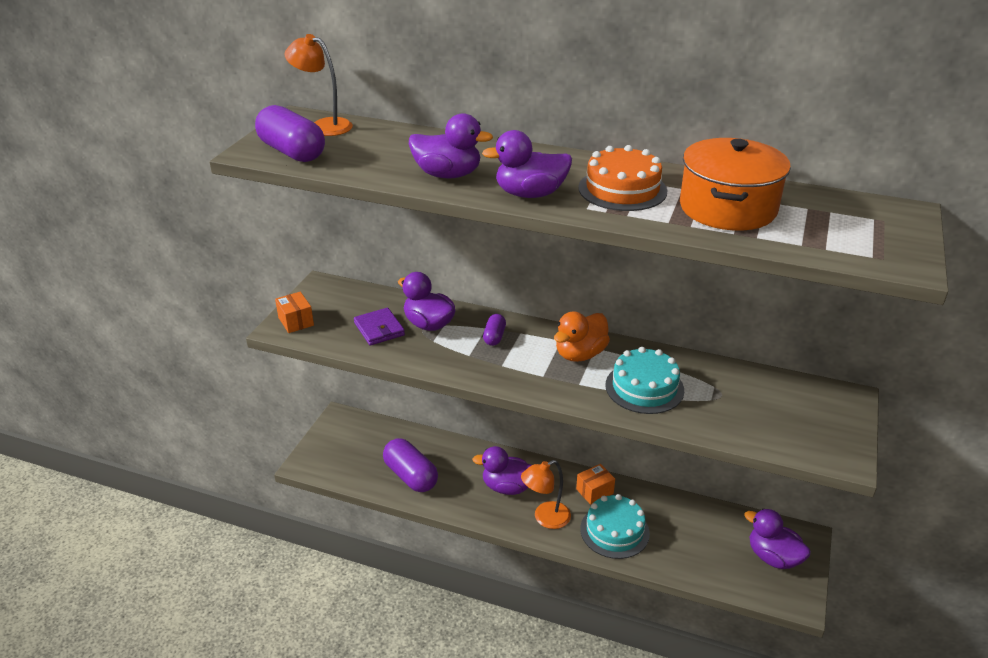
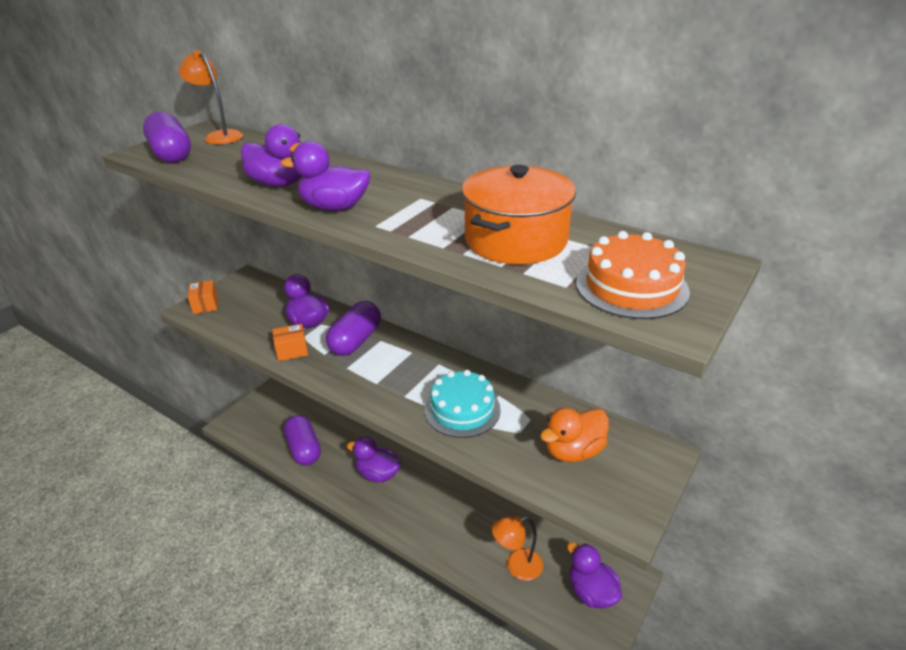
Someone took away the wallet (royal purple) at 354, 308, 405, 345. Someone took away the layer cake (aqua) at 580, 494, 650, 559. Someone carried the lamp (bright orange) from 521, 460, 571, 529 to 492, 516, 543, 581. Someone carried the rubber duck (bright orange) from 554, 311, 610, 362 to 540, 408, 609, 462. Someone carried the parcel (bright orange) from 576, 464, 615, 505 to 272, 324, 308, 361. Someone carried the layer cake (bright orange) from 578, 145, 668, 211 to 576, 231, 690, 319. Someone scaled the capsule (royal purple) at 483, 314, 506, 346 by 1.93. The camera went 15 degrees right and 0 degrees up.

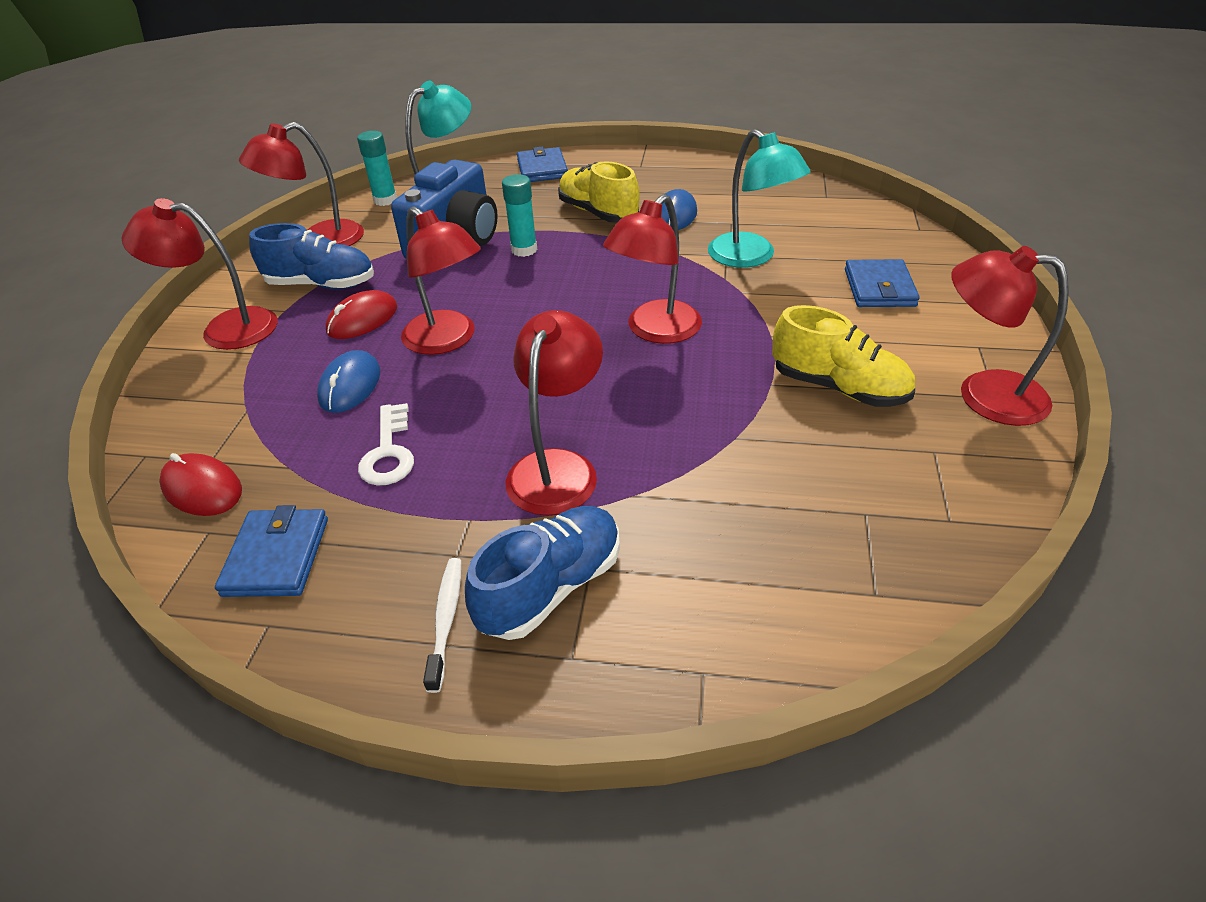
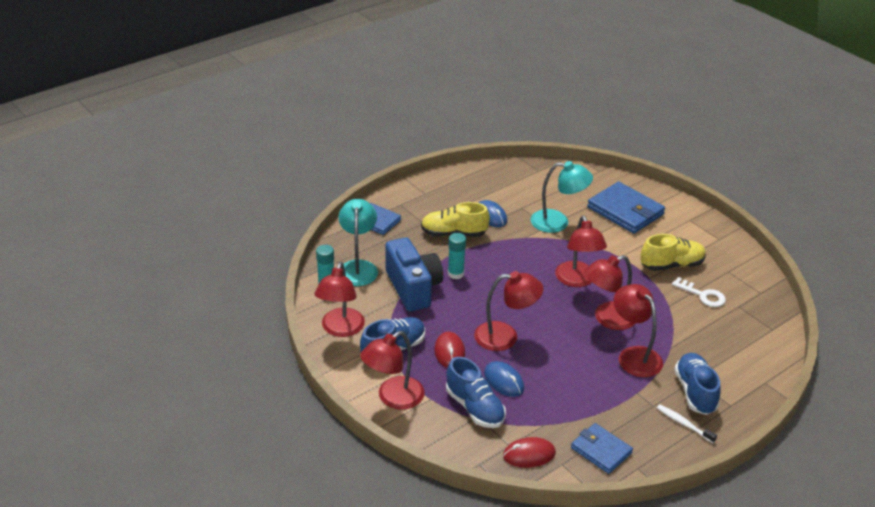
Someone put down the lace-up shoe (cobalt) at 446, 357, 506, 428. Someone carried the key (snow-white) from 358, 403, 414, 486 to 672, 277, 726, 307. Someone carried the lamp (crimson) from 951, 246, 1069, 426 to 584, 255, 635, 330. Someone scaled the wallet (cobalt) at 845, 259, 920, 307 by 1.61. The camera went 50 degrees left and 5 degrees down.

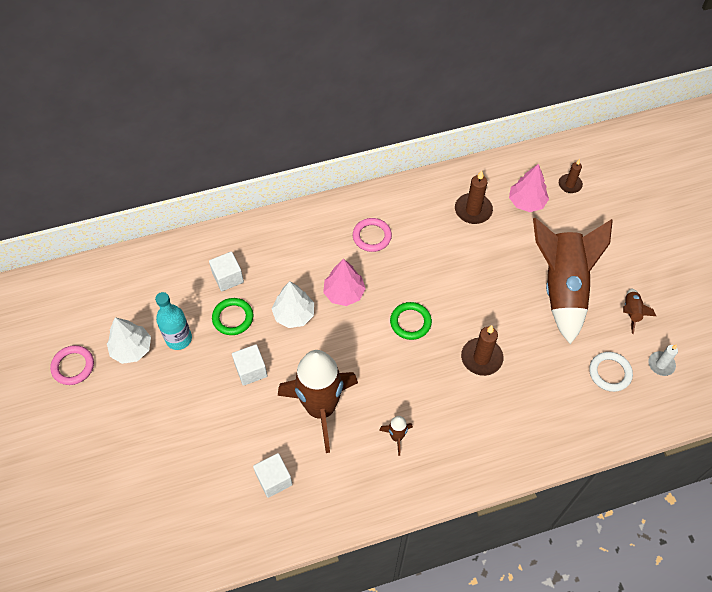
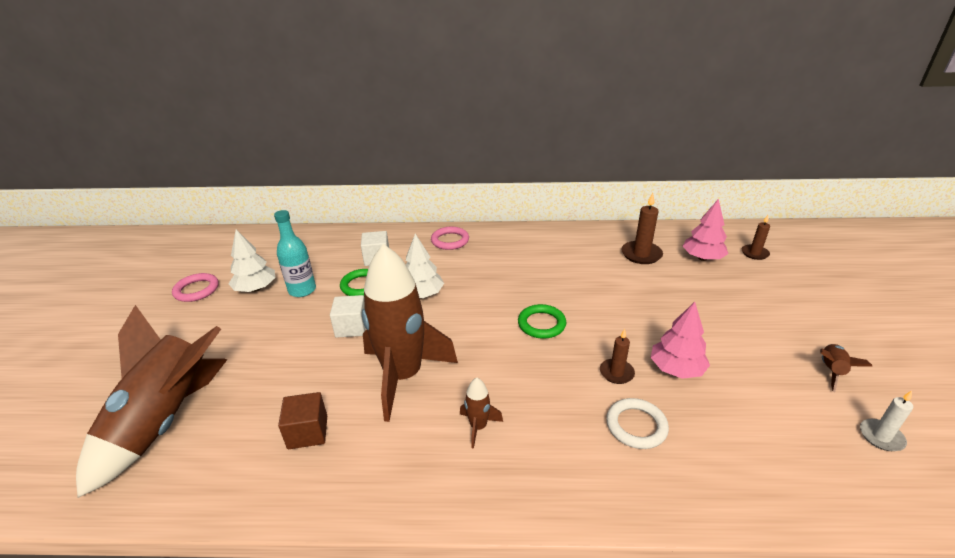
Someone carried the toy tree (rosy) from 323, 259, 366, 306 to 651, 302, 710, 379. Someone carried the ring (rosy) from 353, 218, 392, 252 to 431, 227, 469, 250. Someone carried the toy rocket (russet) from 533, 218, 613, 344 to 76, 305, 228, 498. Someone carried the ring (snow-white) from 589, 352, 633, 392 to 606, 398, 669, 449. Someone repainted the cube (snow-white) at 253, 453, 293, 498, which became the cube (russet) at 278, 392, 327, 449. Someone scaled the pillar candle (russet) at 461, 325, 503, 376 by 0.64. The camera went 20 degrees right and 25 degrees down.

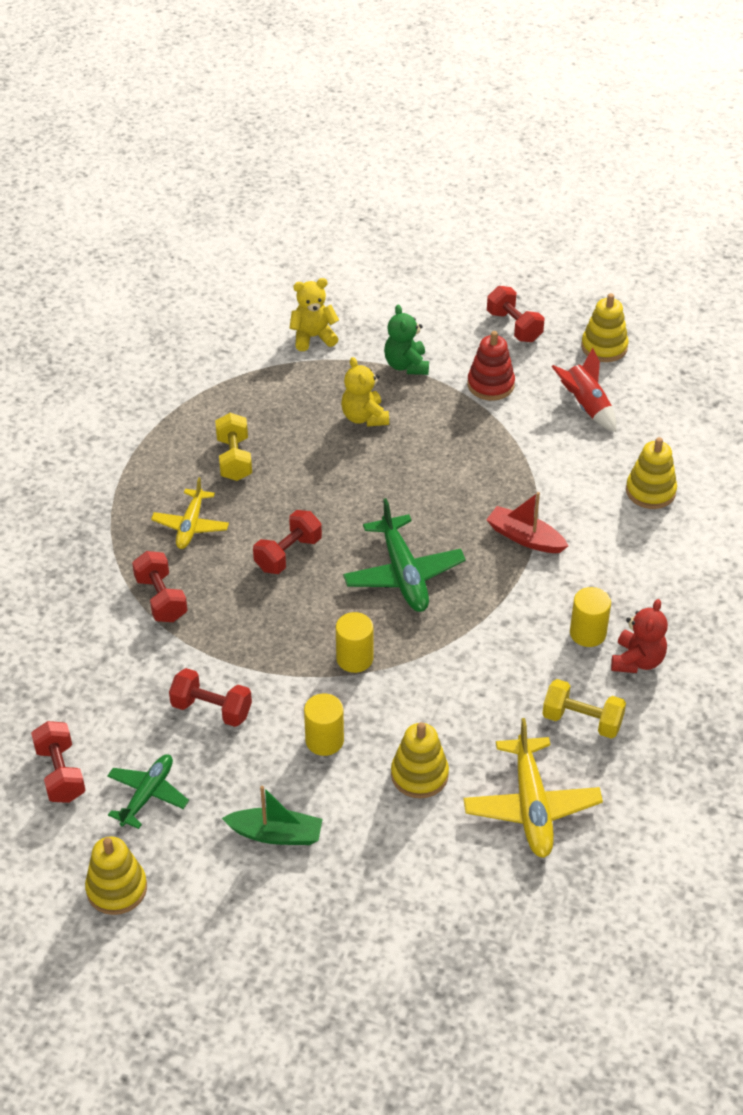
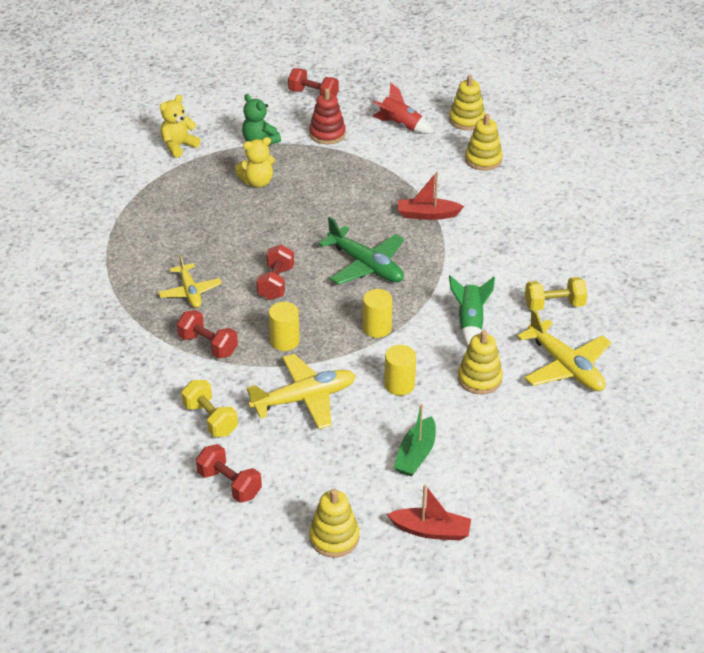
Someone took away the plane (green) at 107, 754, 189, 829. Someone took away the stuffed bear (crimson) at 611, 599, 668, 673. Someone put down the boat (crimson) at 387, 484, 471, 541. Someone put down the toy rocket (green) at 449, 275, 495, 346. Someone carried the free weight (yellow) from 215, 413, 252, 481 to 181, 380, 238, 437. Someone carried the cylinder (yellow) from 570, 587, 611, 647 to 269, 302, 300, 351. Someone carried the stacking toy (yellow) from 581, 293, 628, 362 to 449, 75, 485, 130. Someone swapped the free weight (crimson) at 169, 668, 252, 727 for the plane (yellow) at 246, 354, 356, 429. Someone rotated the boat (green) at 222, 786, 323, 845 by 135 degrees clockwise. Someone rotated the stuffed bear (yellow) at 341, 357, 389, 427 by 60 degrees counterclockwise. The camera went 30 degrees left and 5 degrees down.

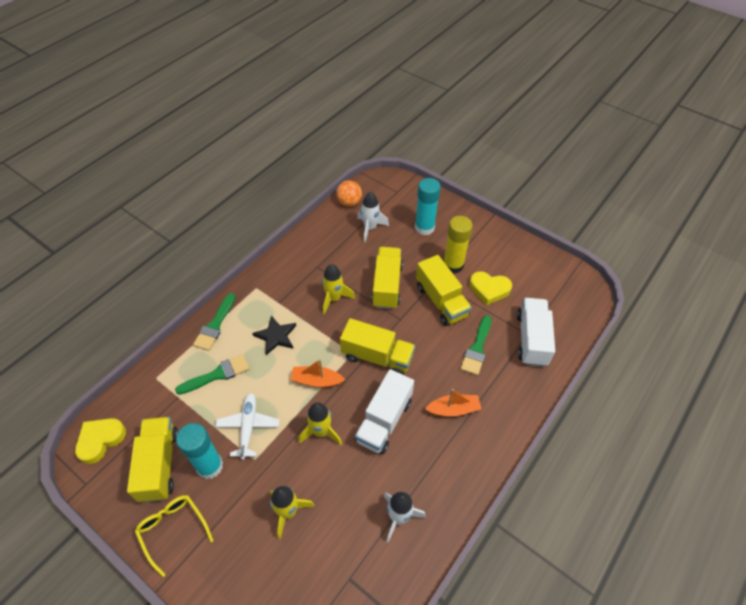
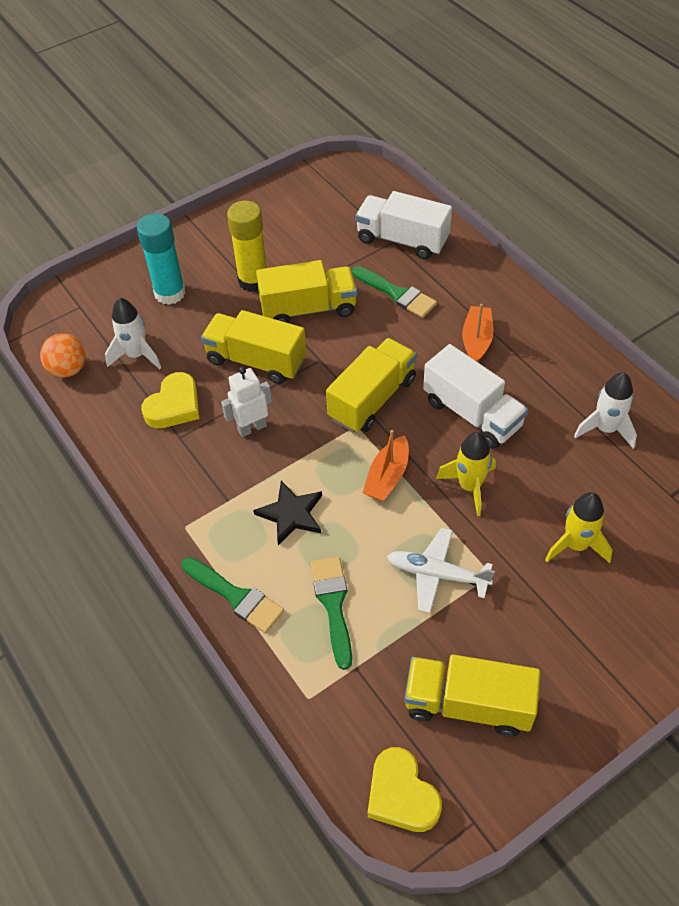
Someone took away the spectacles (yellow) at 135, 495, 214, 577. Someone took away the glue stick (aqua) at 176, 423, 223, 479. Someone carried the heart shape (yellow) from 469, 272, 512, 305 to 141, 372, 199, 428. Someone swapped the toy rocket (yellow) at 322, 264, 355, 315 for the robot (snow-white) at 221, 367, 272, 437. The camera went 70 degrees left and 0 degrees up.

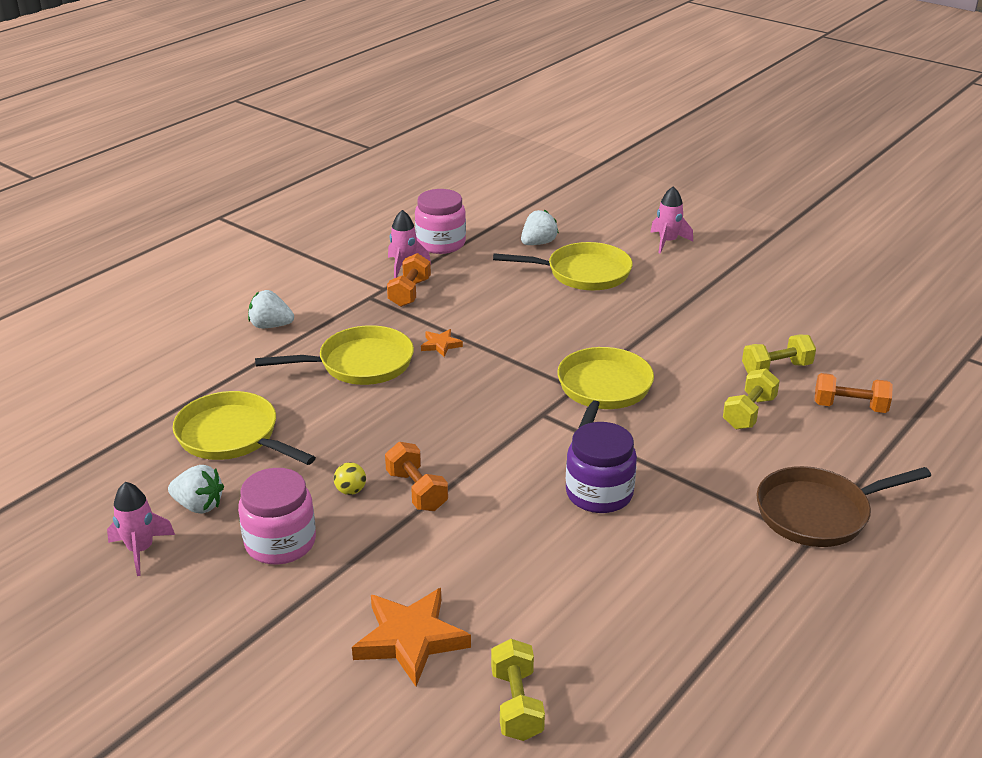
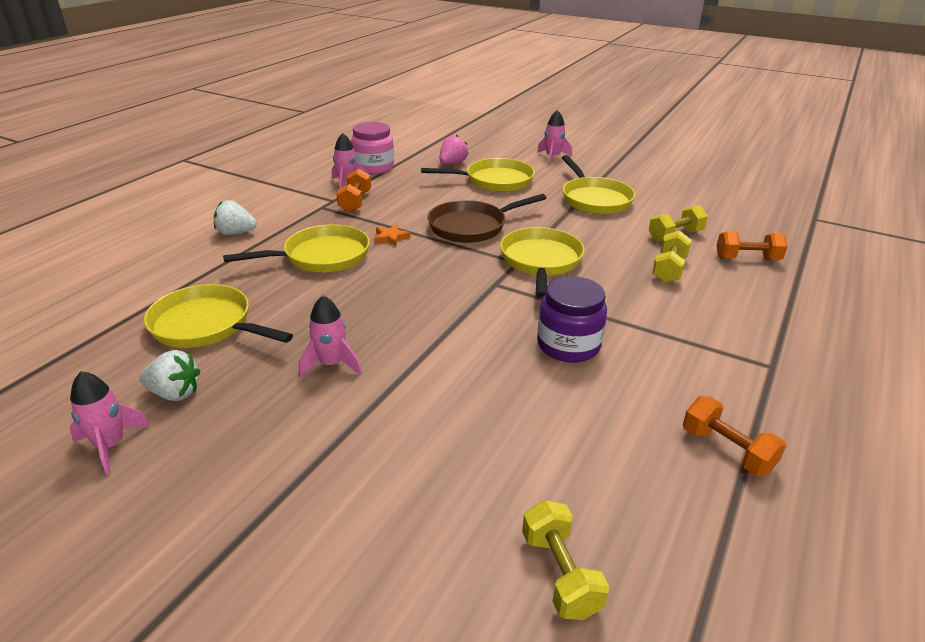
Someone took away the jam jar (rosy) at 238, 468, 316, 565. Someone took away the star shape (bright orange) at 352, 588, 471, 686. Someone put down the frying pan (yellow) at 562, 155, 635, 214. Someone carried the free weight (bright orange) from 385, 442, 448, 511 to 683, 396, 786, 476. Someone carried the frying pan (russet) from 756, 466, 931, 547 to 428, 194, 546, 243. Someone swapped the ball (yellow) at 334, 462, 366, 495 for the toy rocket (rosy) at 299, 295, 362, 377. Someone repainted the berry (snow-white) at 521, 210, 559, 245, which became the berry (rosy) at 440, 135, 469, 164. The camera went 10 degrees left and 0 degrees up.

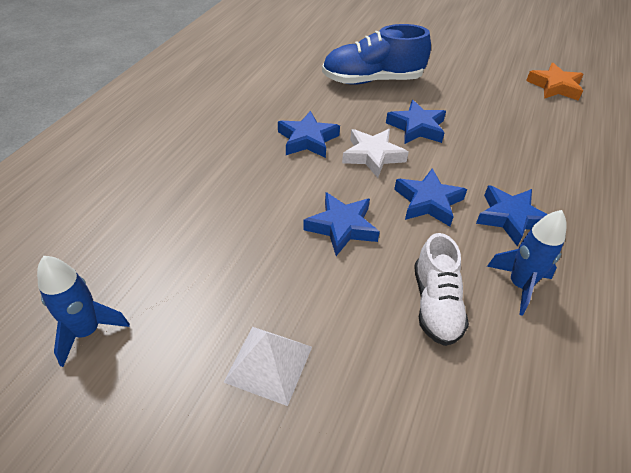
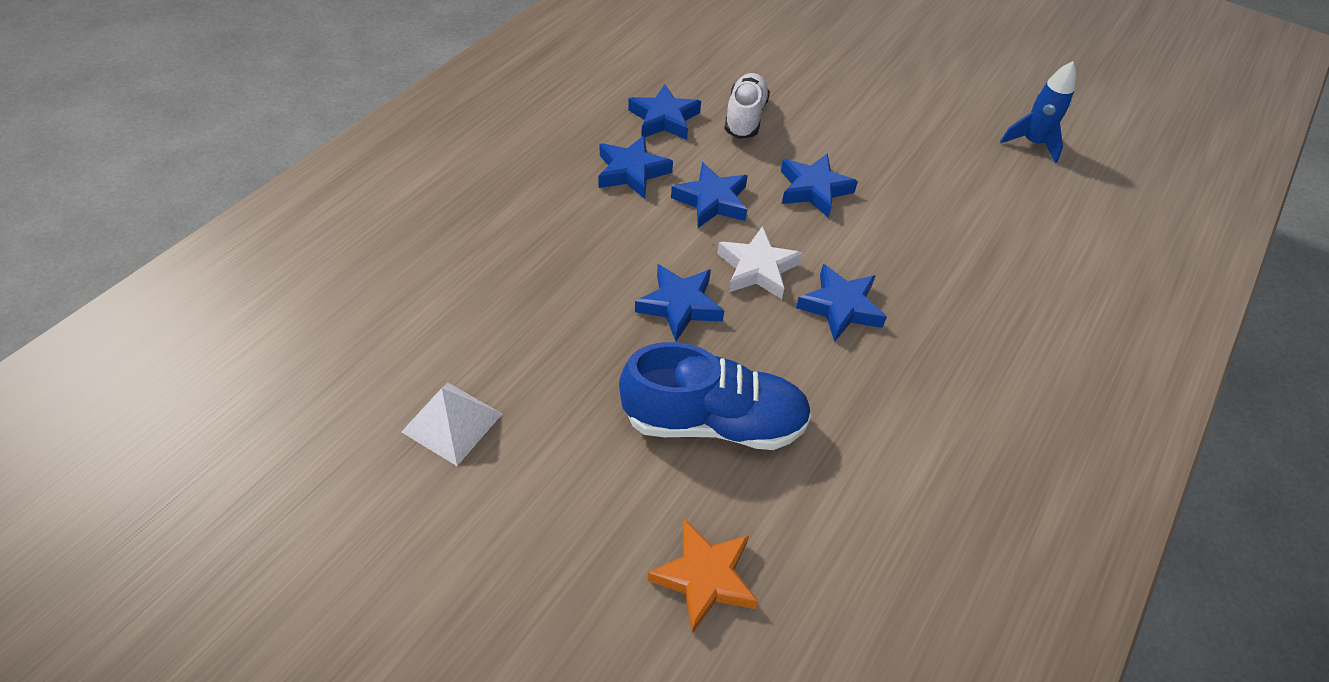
Someone carried the pyramid shape (snow-white) from 223, 327, 312, 406 to 401, 383, 502, 466. Someone carried the star shape (bright orange) from 526, 63, 584, 101 to 648, 519, 758, 633. Someone swapped the toy rocket (cobalt) at 487, 210, 567, 316 for the star shape (cobalt) at 628, 84, 701, 140. The camera went 170 degrees left and 5 degrees up.

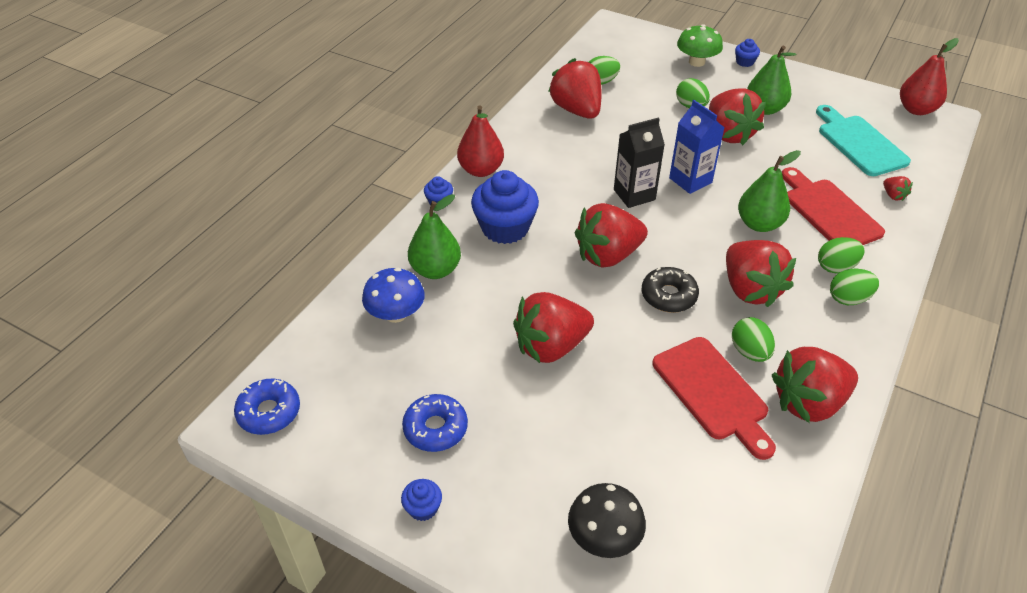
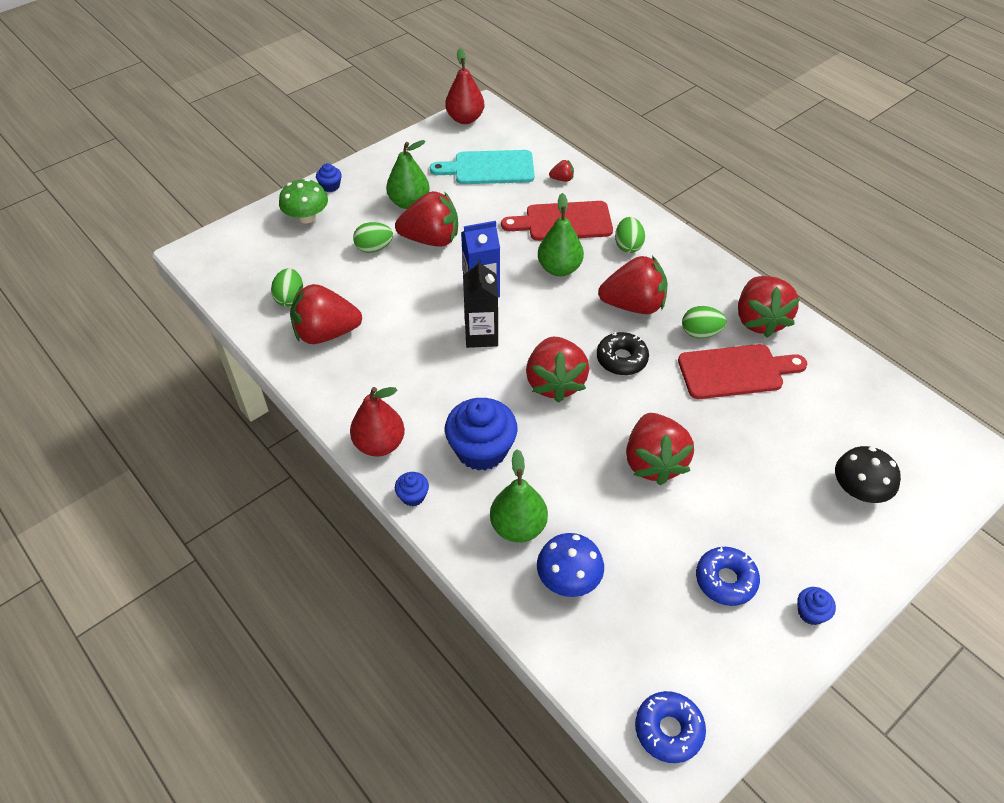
Someone took away the toy egg (green) at 830, 268, 879, 305. The camera went 70 degrees left and 5 degrees up.

